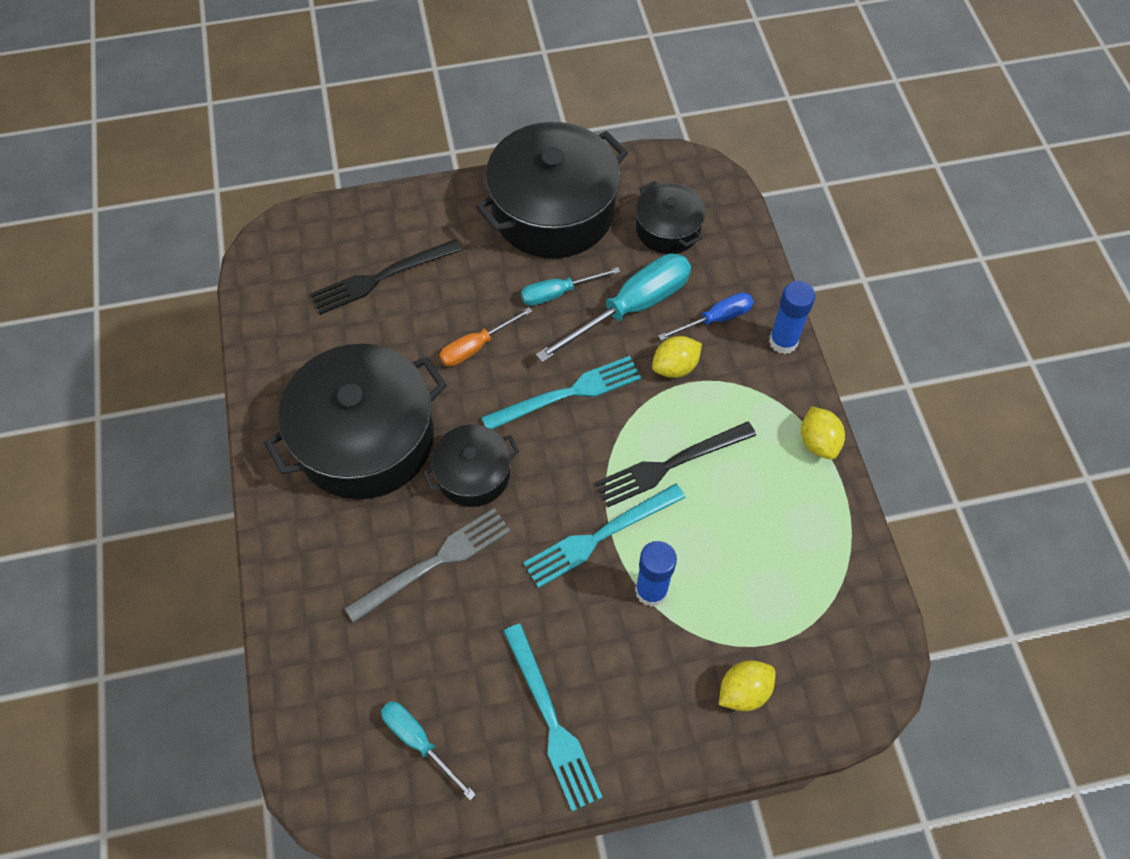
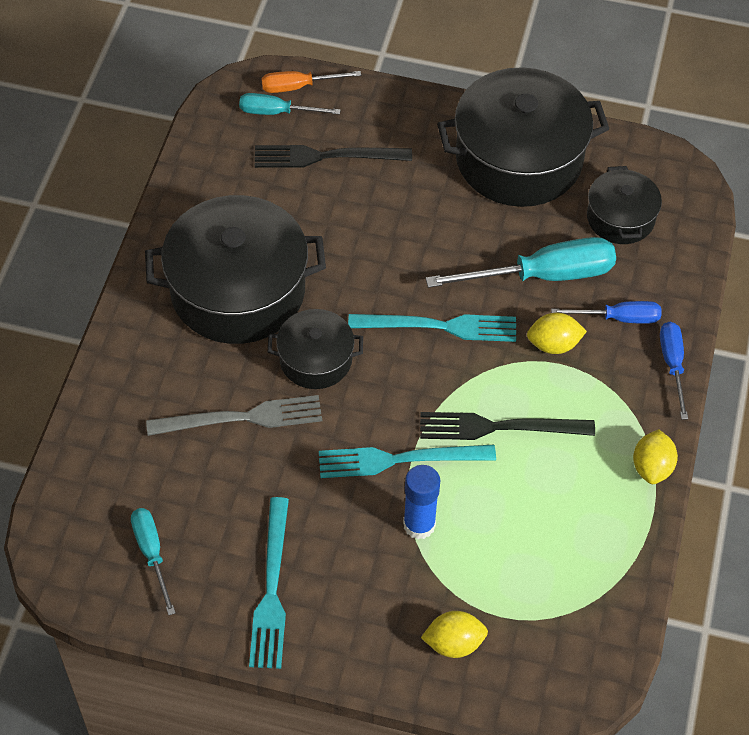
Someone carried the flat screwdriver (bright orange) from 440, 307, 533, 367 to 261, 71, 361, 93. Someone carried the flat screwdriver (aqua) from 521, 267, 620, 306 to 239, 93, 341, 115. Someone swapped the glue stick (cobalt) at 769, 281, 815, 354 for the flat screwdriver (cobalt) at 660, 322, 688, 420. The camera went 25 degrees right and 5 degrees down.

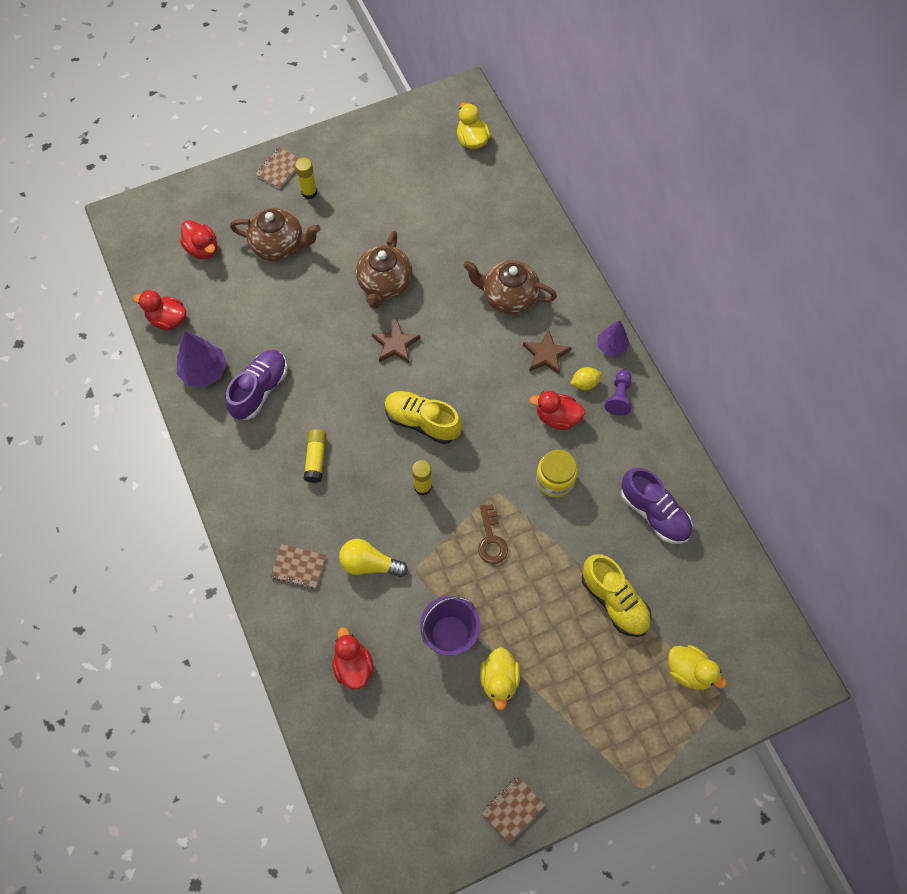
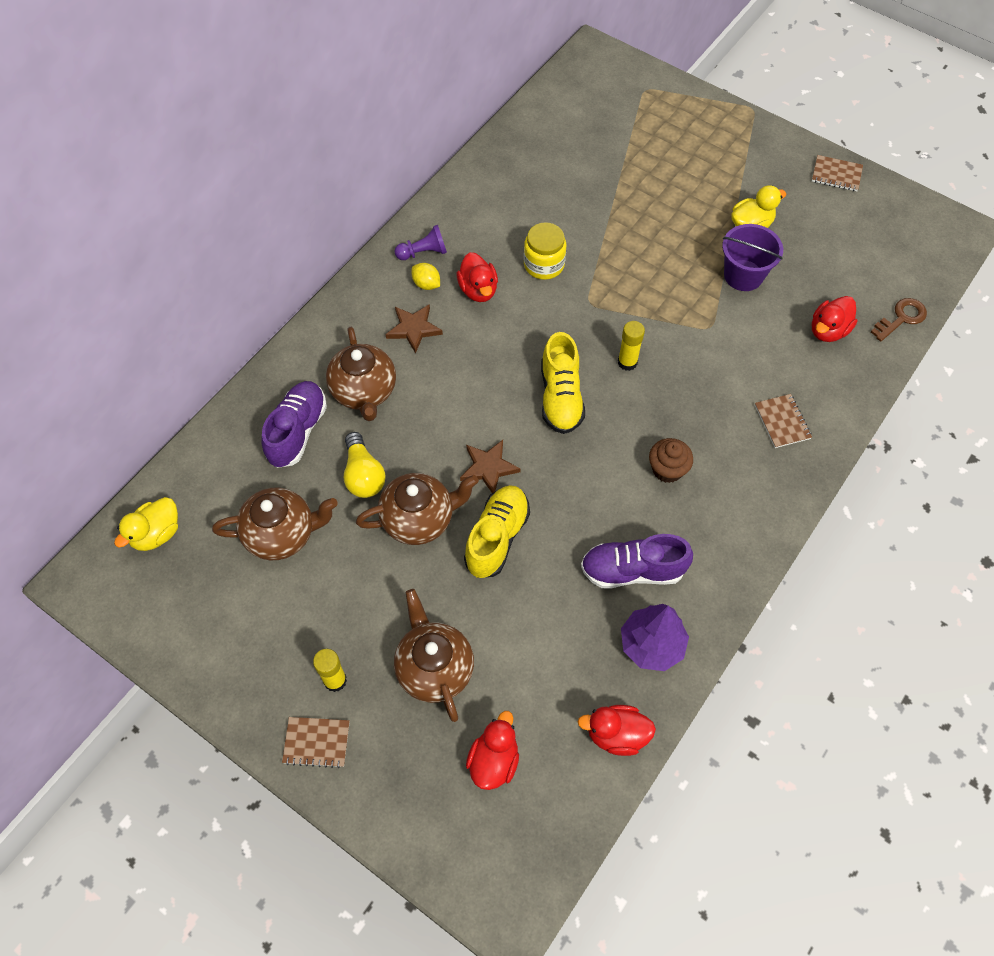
Someone took away the toy tree (royal purple) at 598, 320, 629, 357. Someone took away the rubber duck (yellow) at 668, 645, 727, 690. Someone put down the tea pot (russet) at 212, 488, 338, 560. Someone carried the light bulb (yellow) from 339, 539, 408, 577 to 344, 432, 386, 498. Someone carried the key (russet) from 478, 504, 508, 564 to 871, 298, 927, 342. Someone carried the lace-up shoe (yellow) from 582, 555, 652, 637 to 464, 485, 530, 578. Someone carried the lace-up shoe (royal purple) from 621, 468, 692, 544 to 261, 381, 327, 468. Someone swapped the glue stick (yellow) at 304, 429, 326, 483 for the muffin (russet) at 649, 438, 693, 483. Someone rotated the rubber duck (crimson) at 133, 290, 186, 331 by 105 degrees clockwise. The camera went 120 degrees left and 5 degrees down.

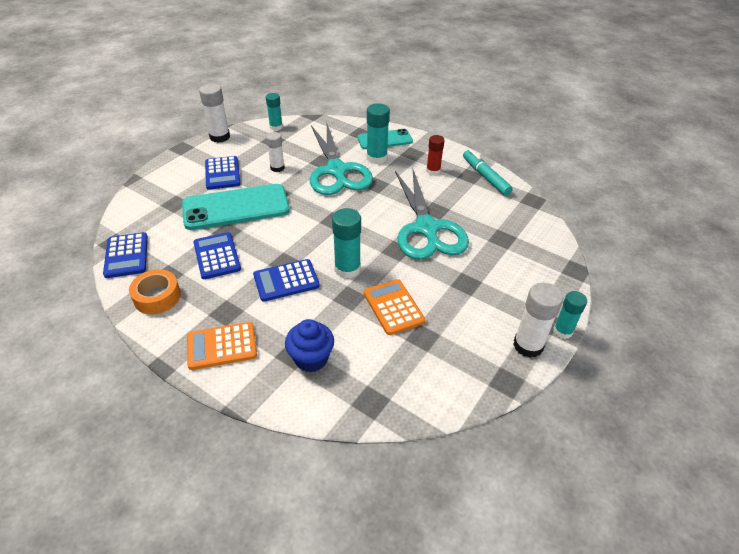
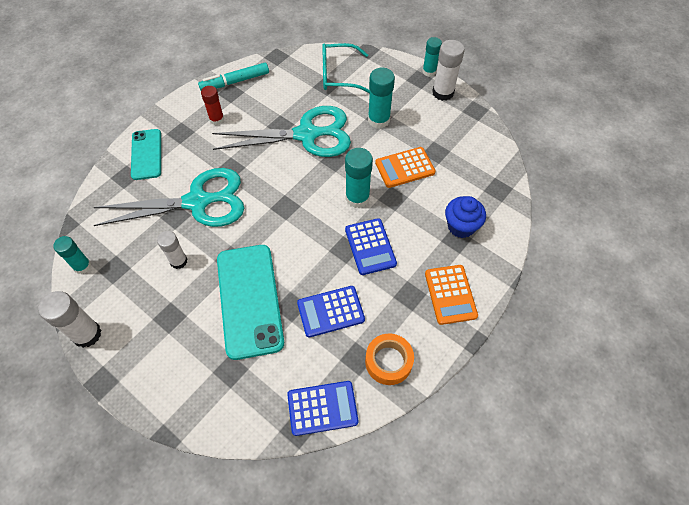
Someone took away the pocket calculator (cobalt) at 205, 156, 240, 190. Someone put down the spectacles (aqua) at 322, 43, 370, 93. Someone carried the glue stick (aqua) from 367, 103, 390, 164 to 368, 68, 395, 129. The camera went 85 degrees left and 15 degrees up.

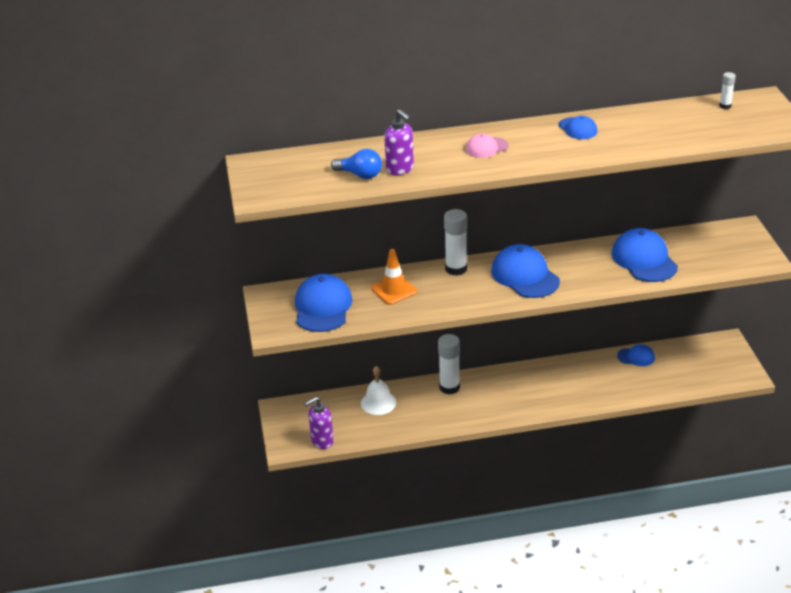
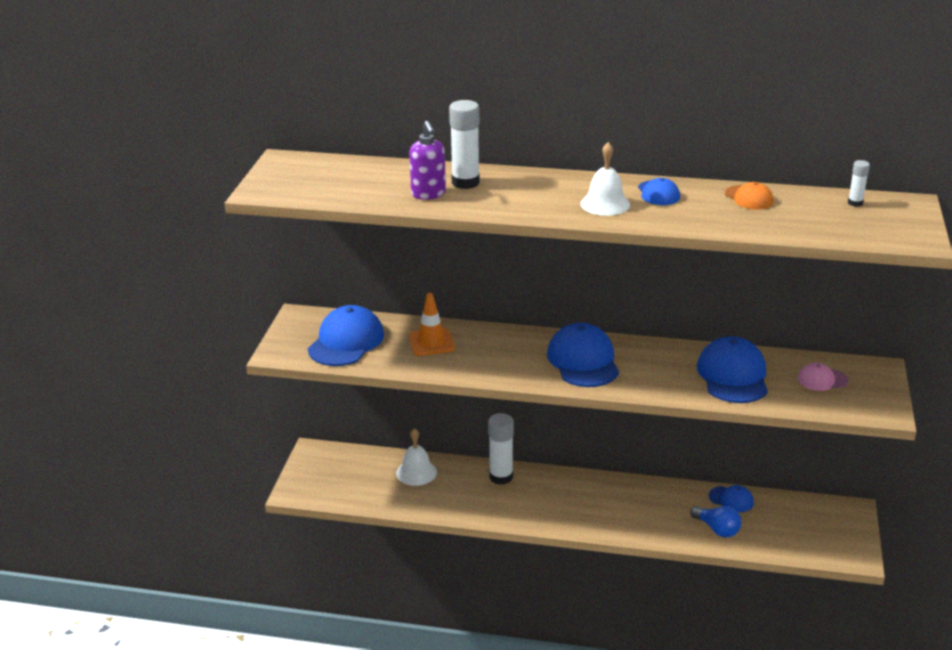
Someone took away the soap pump (royal purple) at 304, 397, 334, 449. Someone put down the school bell (snow-white) at 581, 142, 630, 216. Someone put down the baseball cap (bright orange) at 725, 182, 774, 210. Someone carried the light bulb (cobalt) from 331, 149, 382, 179 to 690, 506, 742, 537. Someone carried the glue stick (snow-white) from 444, 209, 467, 276 to 449, 100, 480, 189. Someone carried the baseball cap (rosy) from 466, 134, 509, 158 to 797, 363, 849, 391. The camera went 20 degrees right and 5 degrees down.

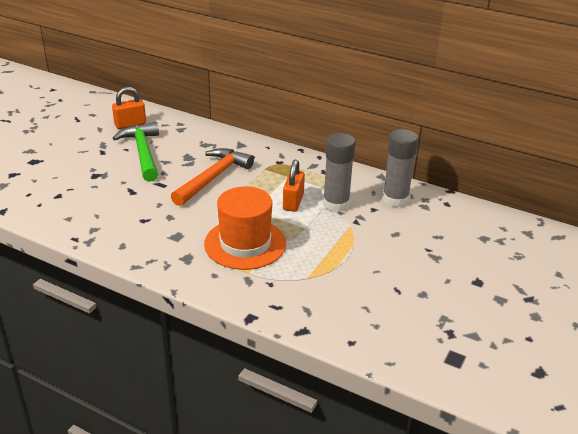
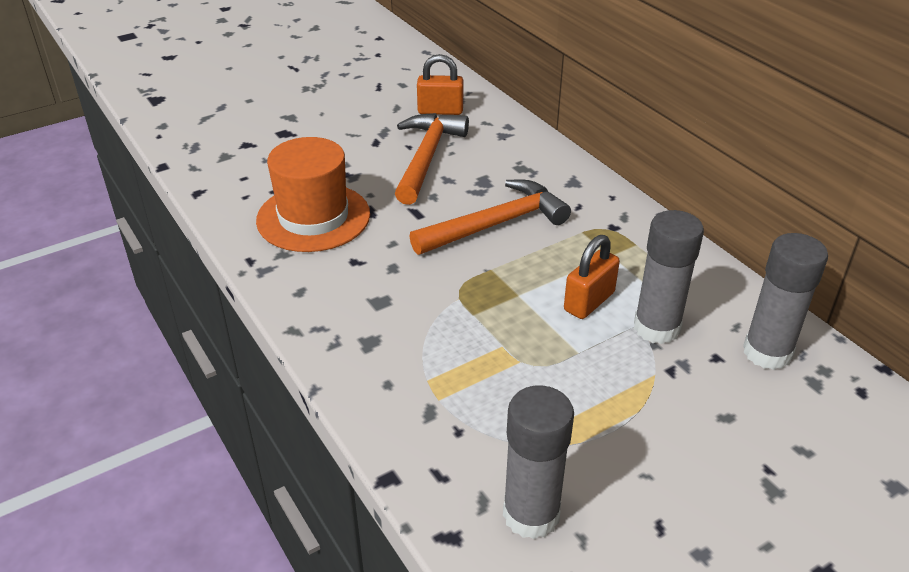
Someone put down the glue stick (ash-grey) at 503, 385, 574, 539. Someone carried the top hat (bright orange) from 204, 186, 286, 270 to 256, 137, 370, 252. Someone repainted the hammer (green) at 113, 122, 159, 182, which became the hammer (bright orange) at 395, 113, 469, 205. The camera went 30 degrees right and 5 degrees up.

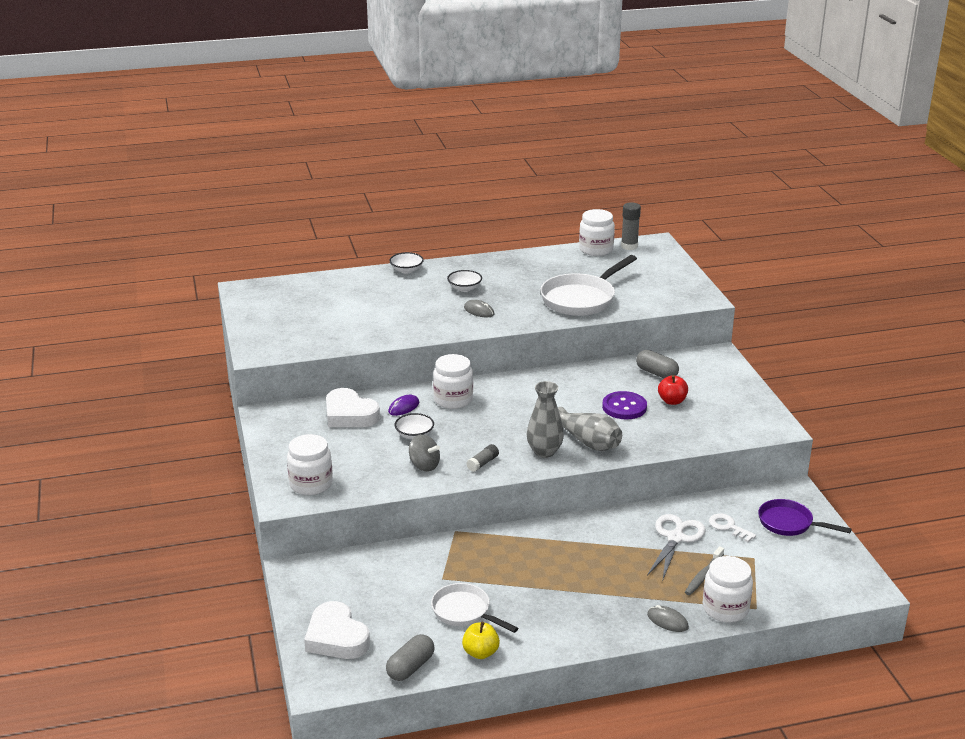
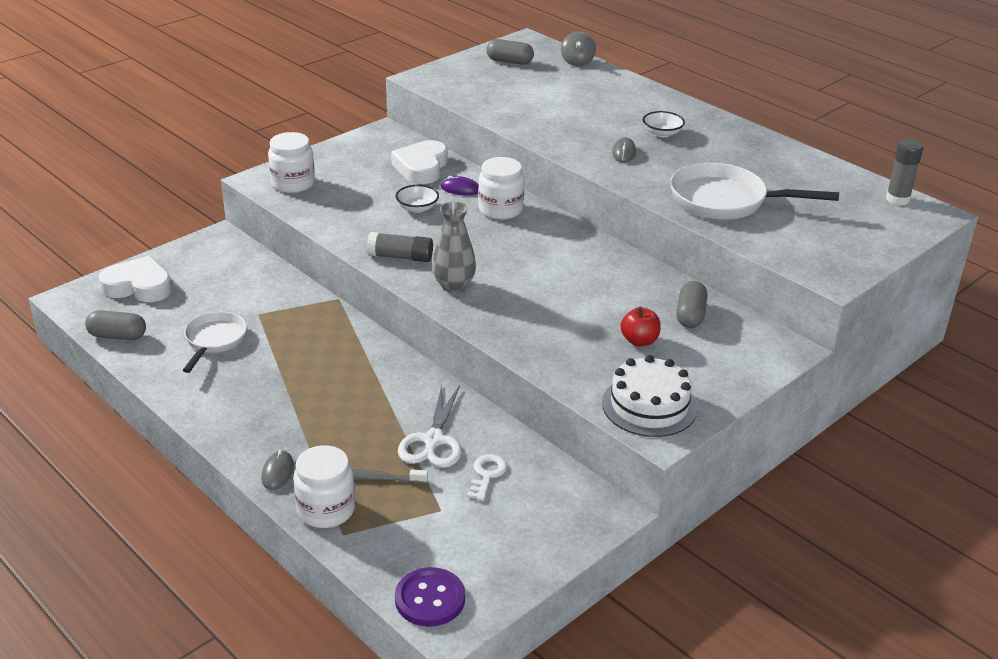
Someone took away the serving bowl (snow-white) at 389, 252, 424, 273. Someone took away the apple (yellow) at 462, 622, 500, 659. Someone took away the tall vase (ash-grey) at 558, 407, 622, 451. Someone took away the jam jar (snow-white) at 579, 209, 615, 256. Someone took away the frying pan (royal purple) at 758, 499, 852, 536. Someone put down the capsule (ash-grey) at 486, 39, 534, 65. Someone put down the layer cake (snow-white) at 602, 355, 697, 437. Someone carried the spinning top (ash-grey) from 409, 434, 440, 472 to 561, 31, 596, 66. Someone carried the button (royal purple) from 602, 391, 647, 420 to 395, 567, 465, 627. Someone rotated the heart shape (snow-white) at 304, 601, 370, 659 by 75 degrees clockwise. Someone rotated the scissors (snow-white) at 647, 514, 706, 579 by 105 degrees clockwise. Someone scaled the glue stick (ash-grey) at 467, 444, 499, 472 by 1.55. The camera went 60 degrees right and 5 degrees up.

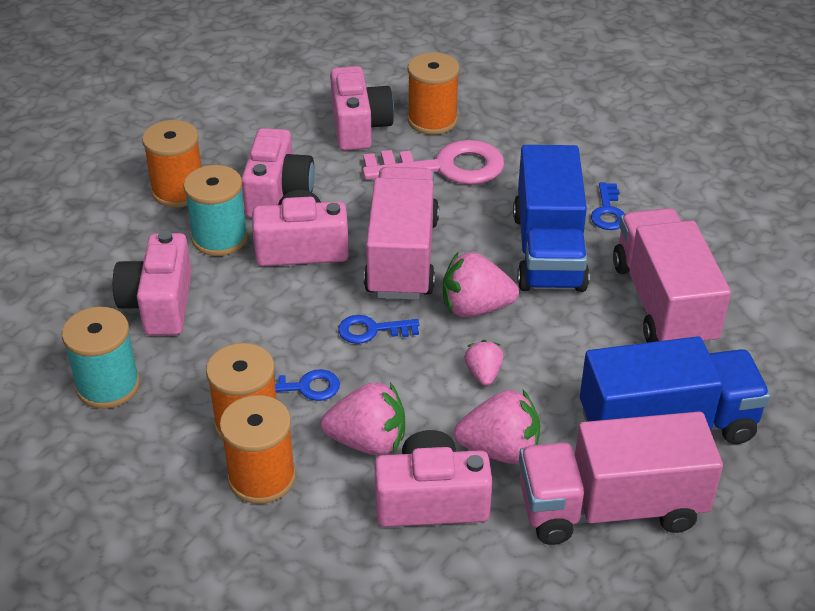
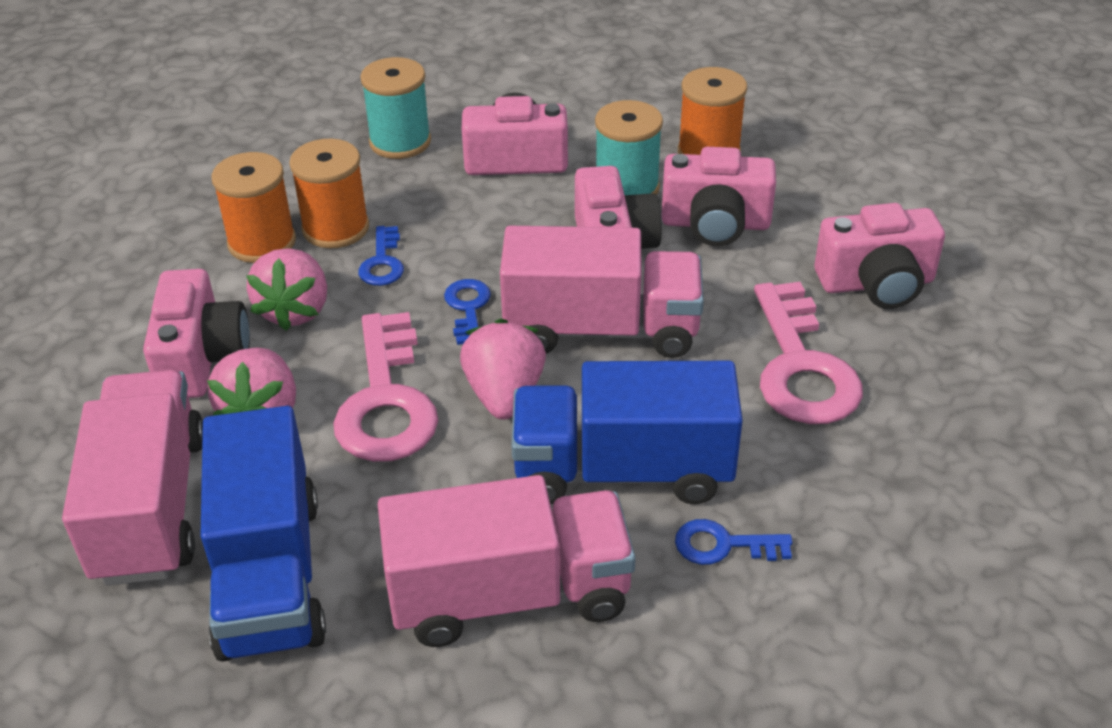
Someone took away the spool (bright orange) at 408, 52, 459, 135. Someone swapped the berry (rosy) at 464, 340, 504, 386 for the key (rosy) at 333, 312, 438, 462. The camera went 90 degrees right and 0 degrees up.

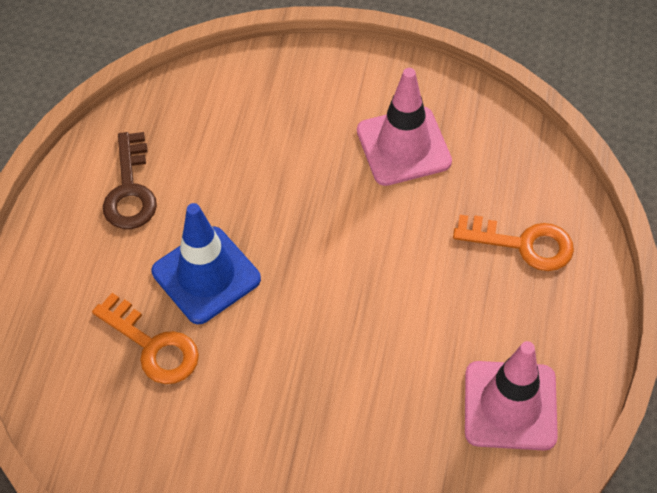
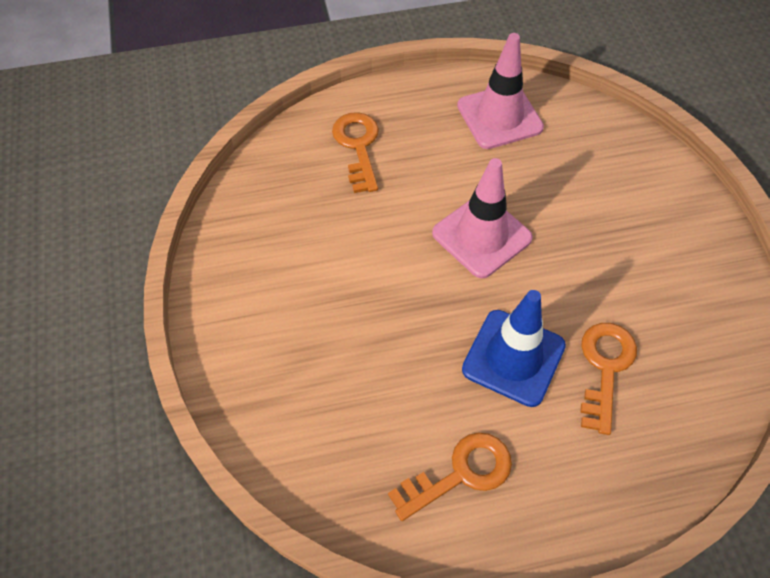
Someone carried the traffic cone (rosy) from 357, 68, 452, 186 to 432, 158, 533, 278. Someone repainted the key (russet) at 103, 132, 157, 229, which became the key (bright orange) at 388, 432, 512, 521. The camera went 115 degrees left and 0 degrees up.

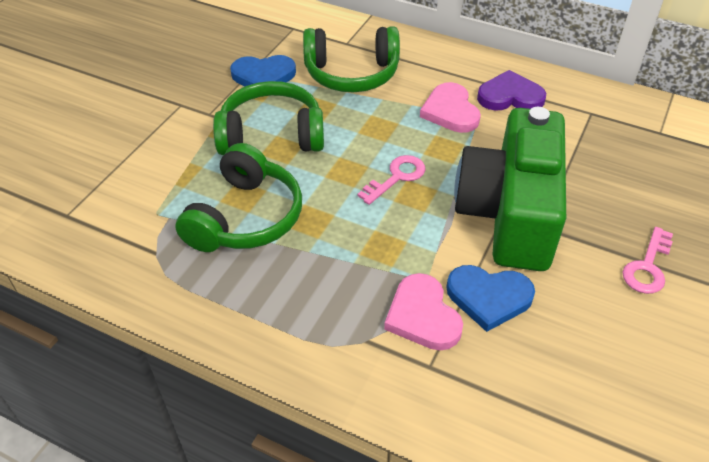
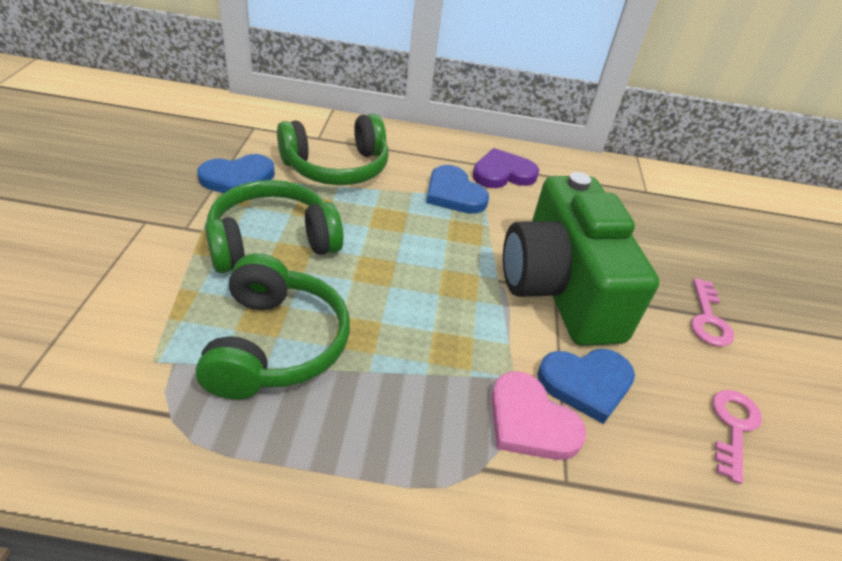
Someone carried the key (rosy) from 358, 155, 426, 205 to 713, 390, 762, 484. Someone repainted the heart shape (rosy) at 420, 82, 481, 133, which became the heart shape (cobalt) at 426, 165, 489, 214. The camera went 25 degrees left and 5 degrees down.

